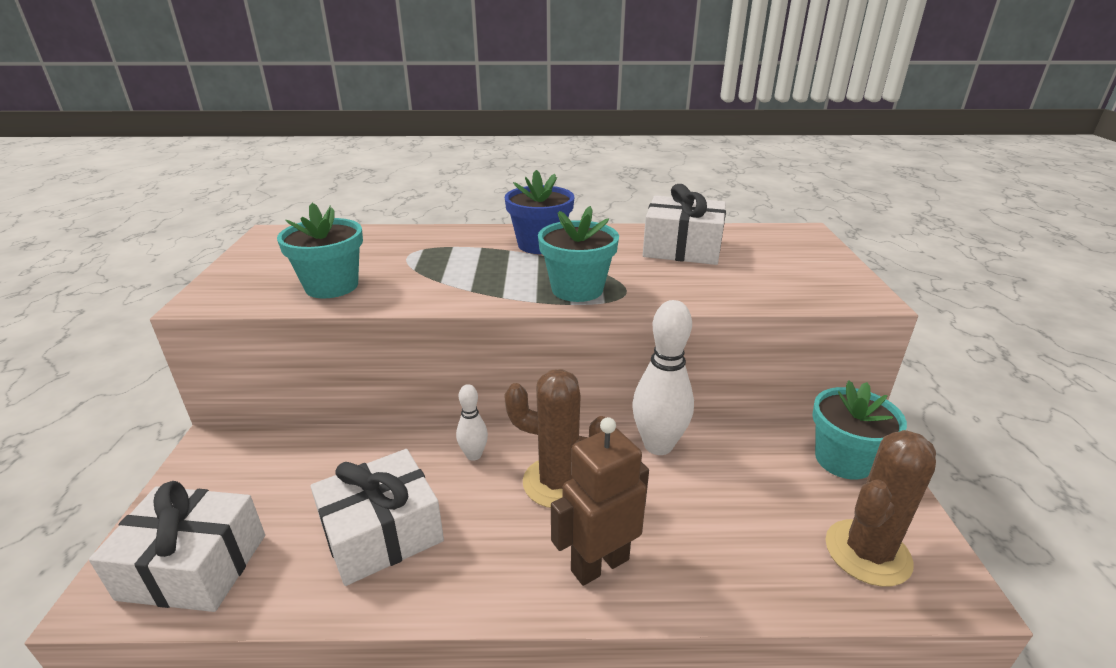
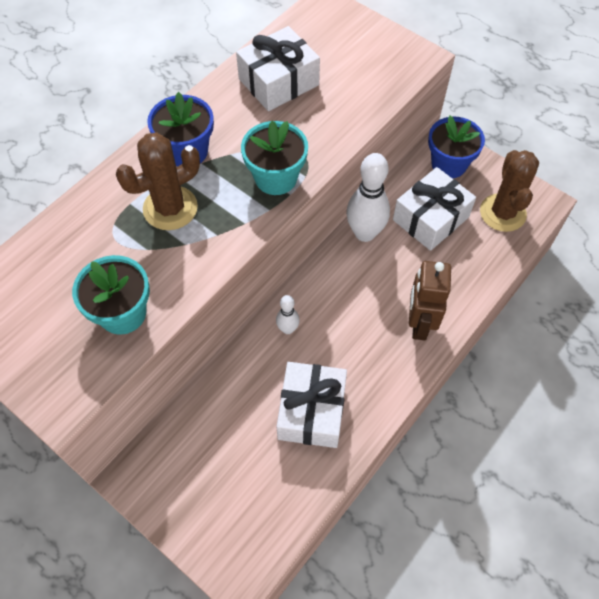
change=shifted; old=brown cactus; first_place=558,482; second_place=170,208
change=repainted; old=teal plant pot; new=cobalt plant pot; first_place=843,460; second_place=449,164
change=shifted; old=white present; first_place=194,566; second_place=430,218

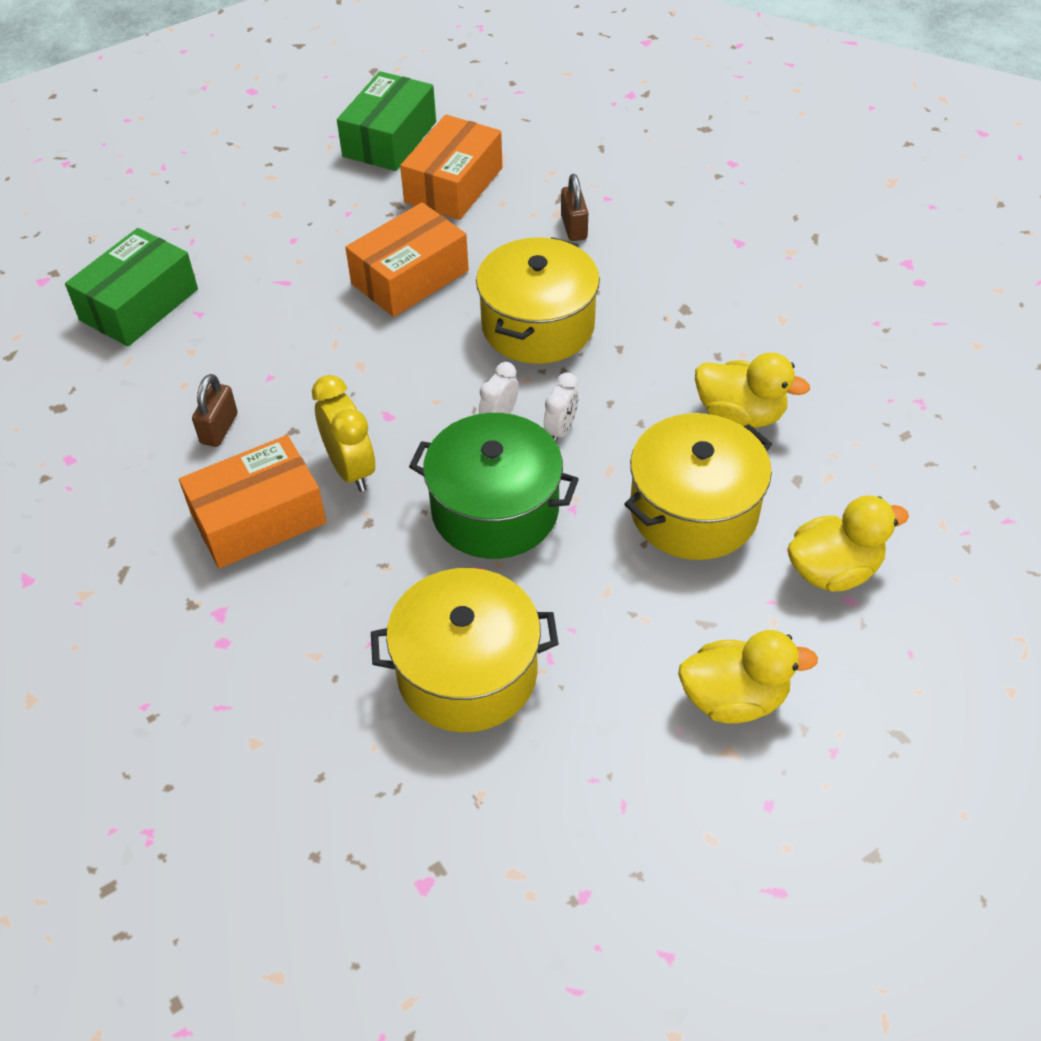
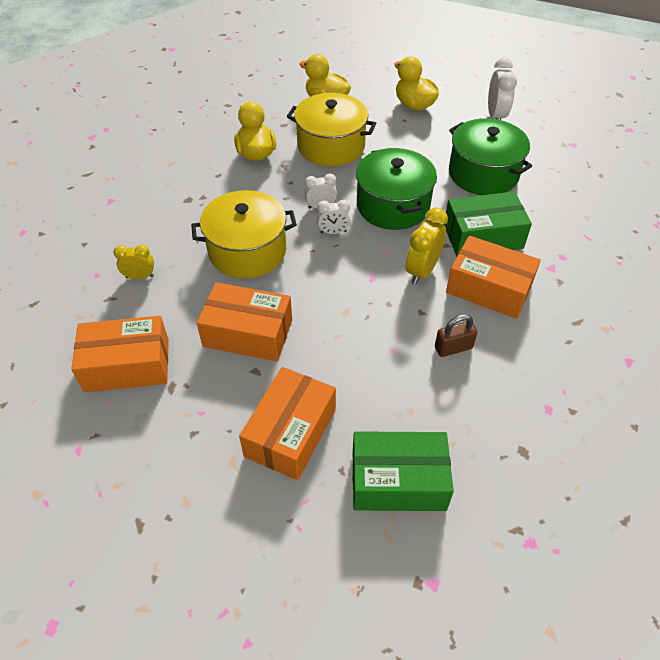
change=shifted; old=green box; first_place=389,139; second_place=482,236
change=swapped; old=brown lock; new=yellow alarm clock; first_place=574,227; second_place=139,276
change=repainted; old=yellow cooking pot; new=green cooking pot; first_place=467,672; second_place=483,173
change=new; new=white alarm clock; second_place=495,116
change=new; new=bright orange box; second_place=290,432

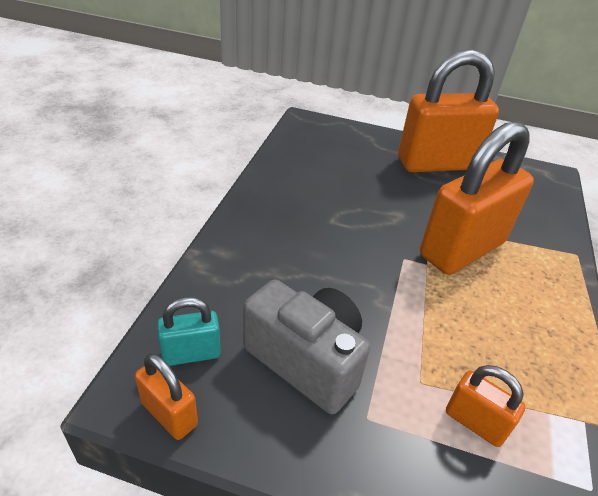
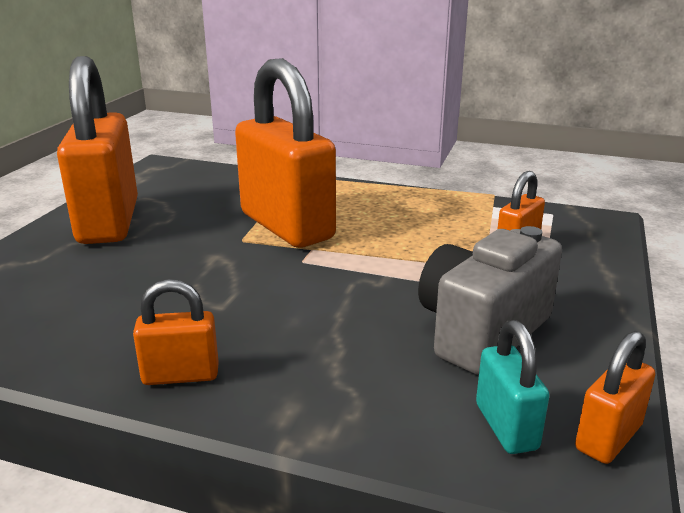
change=new; new=bright orange lock; second_place=181,375

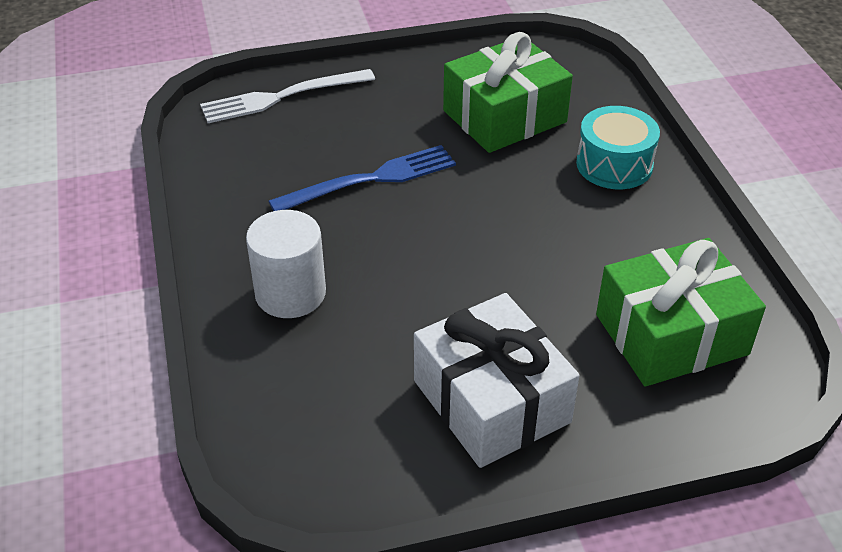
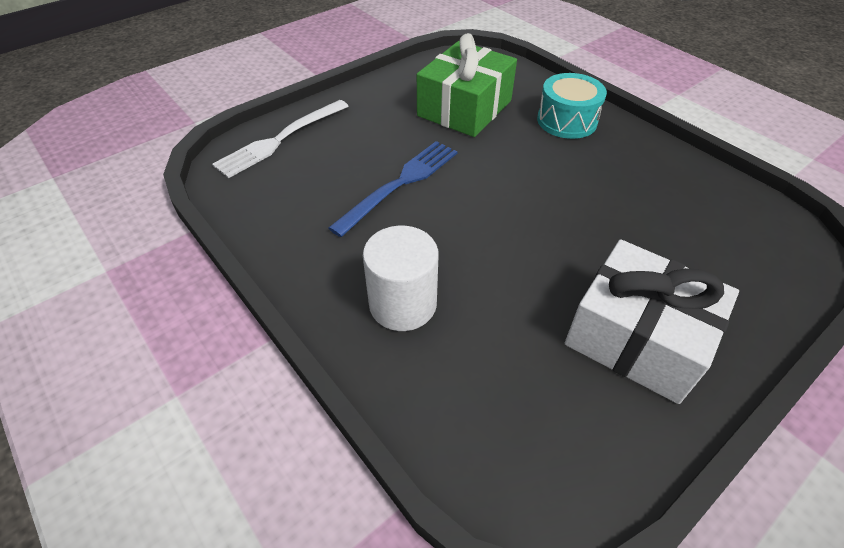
change=gone; old=green present; first_place=671,334

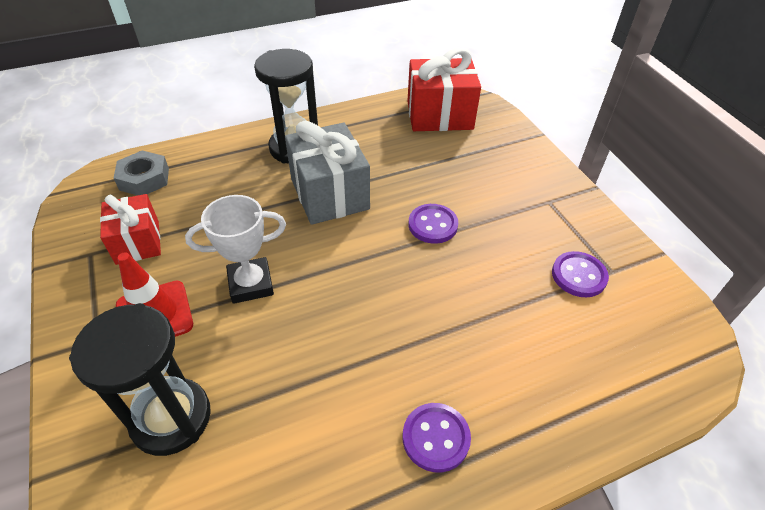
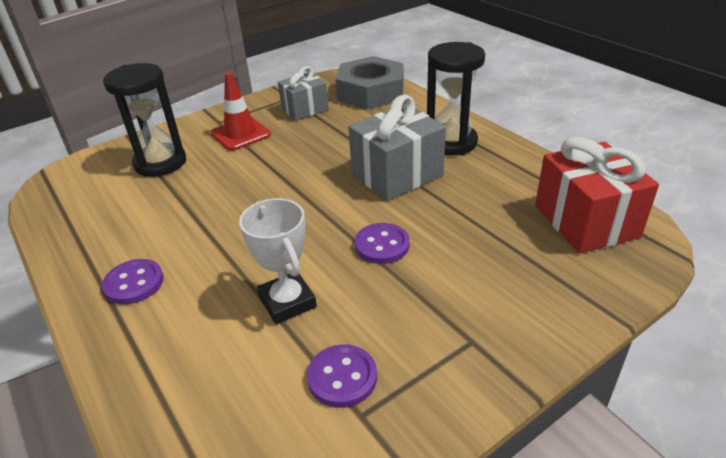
change=scaled; old=ash-grey hexagon nut; first_place=144,179; second_place=371,92; factor=1.74
change=repainted; old=scarlet present; new=ash-grey present; first_place=137,242; second_place=305,109
change=shifted; old=white award cup; first_place=251,284; second_place=287,302

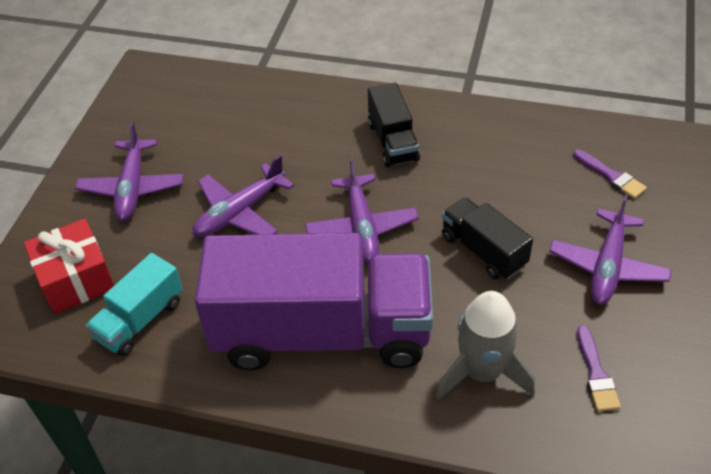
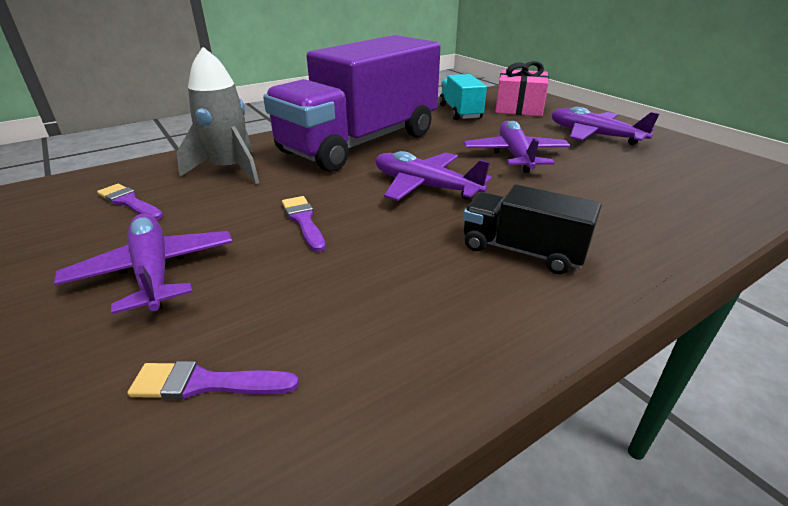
change=swapped; old=jet-black lorry; new=purple brush; first_place=483,251; second_place=303,221
change=repainted; old=scarlet present; new=rosy present; first_place=76,279; second_place=519,108

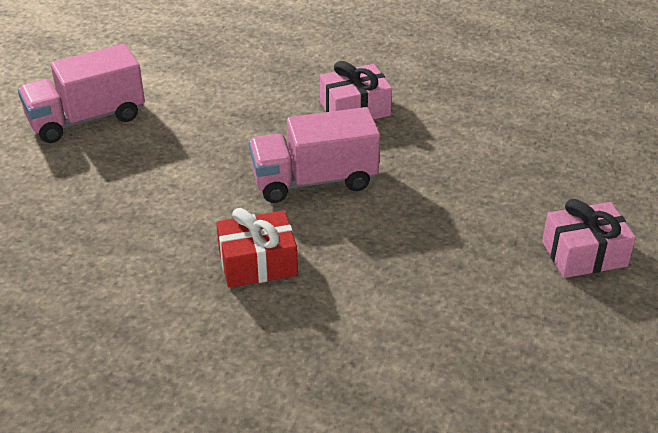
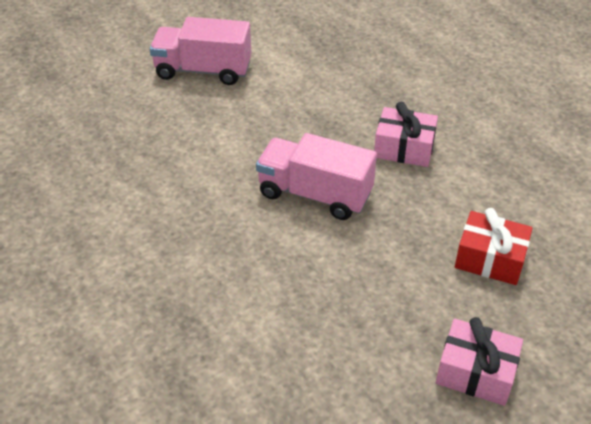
change=shifted; old=scarlet present; first_place=257,263; second_place=490,259

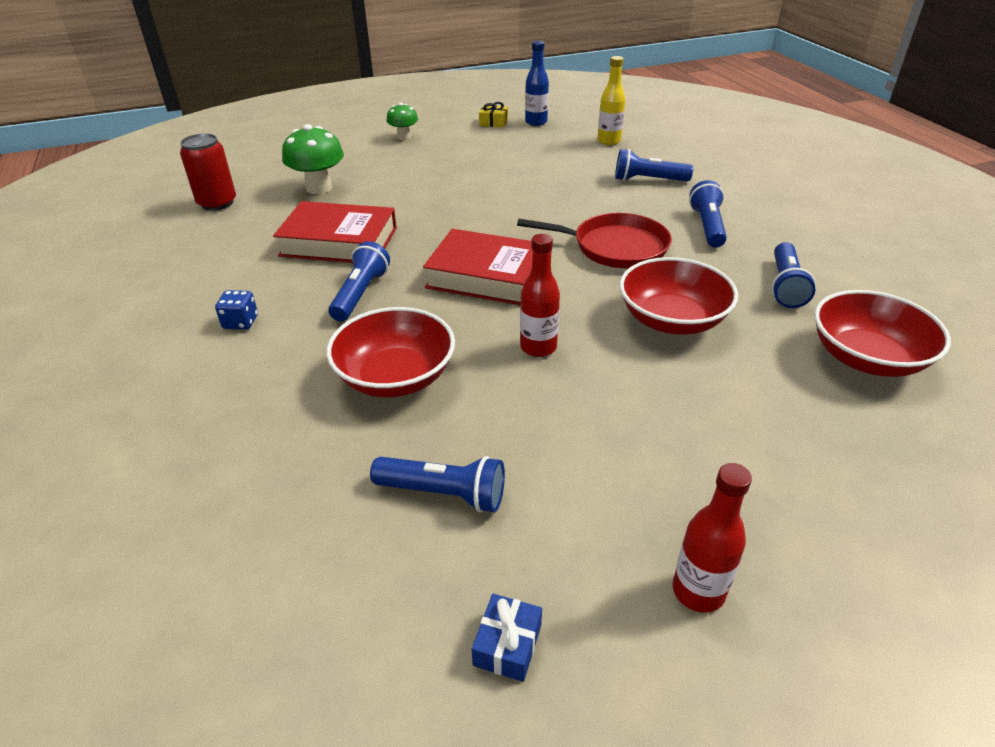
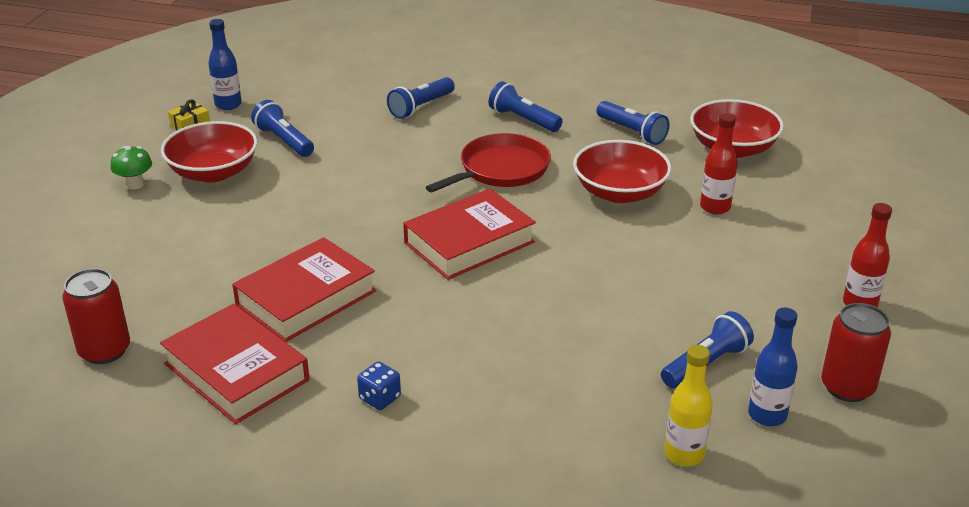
change=shifted; old=yellow drink bottle; first_place=609,141; second_place=684,454
change=gone; old=green fungus; first_place=319,188
change=shifted; old=scarlet drink bottle; first_place=538,347; second_place=715,207
change=shifted; old=cobalt pocket torch; first_place=360,294; second_place=284,141
change=shifted; old=scarlet deep dish; first_place=395,377; second_place=213,172
change=swapped; old=cobalt present; new=scarlet can; first_place=507,645; second_place=847,387
change=new; new=scarlet hardback; second_place=236,372
change=new; new=cobalt drink bottle; second_place=767,415

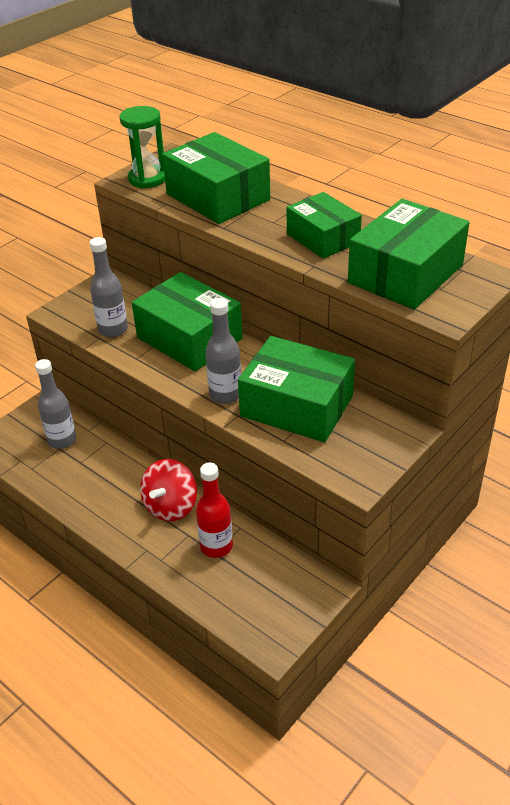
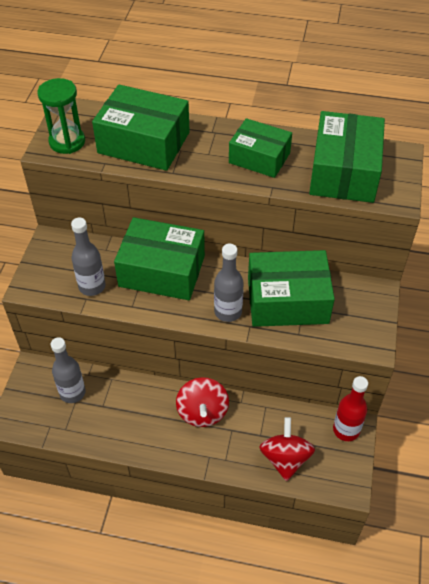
change=shifted; old=scarlet drink bottle; first_place=216,546; second_place=346,430
change=new; new=scarlet whirligig; second_place=285,458

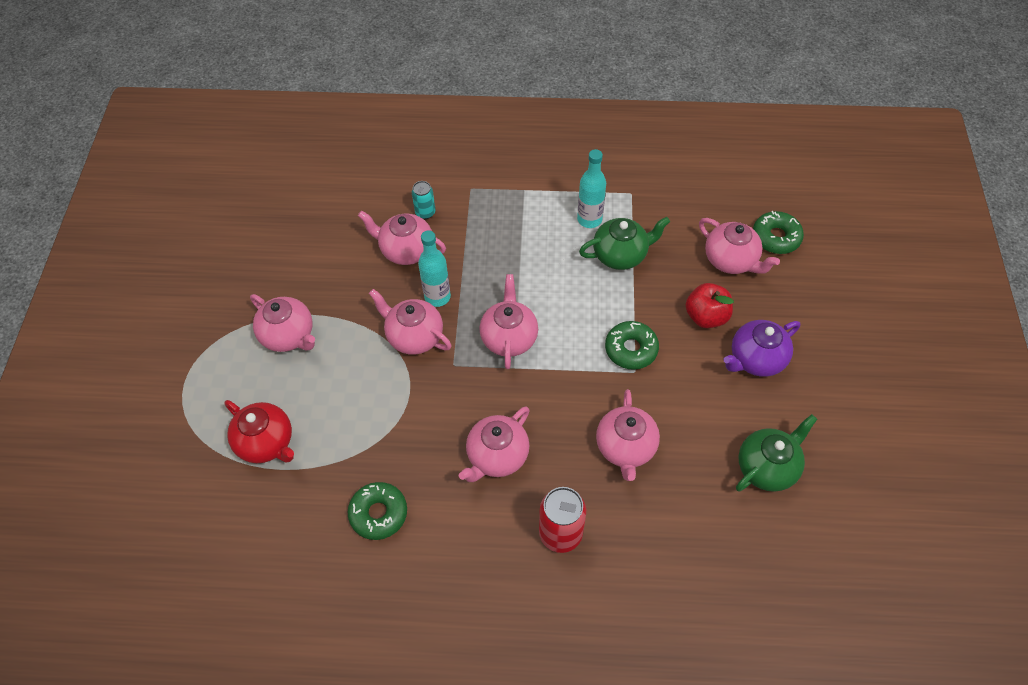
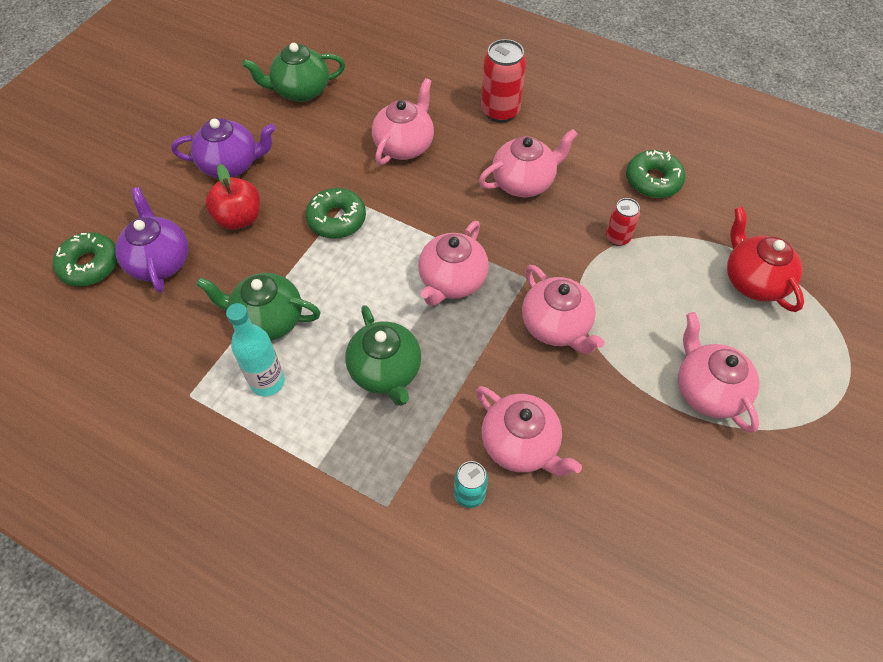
change=repainted; old=rosy teapot; new=purple teapot; first_place=731,260; second_place=160,261
change=gone; old=teal drink bottle; first_place=437,297
change=new; new=scarlet can; second_place=617,238
change=new; new=green teapot; second_place=386,371

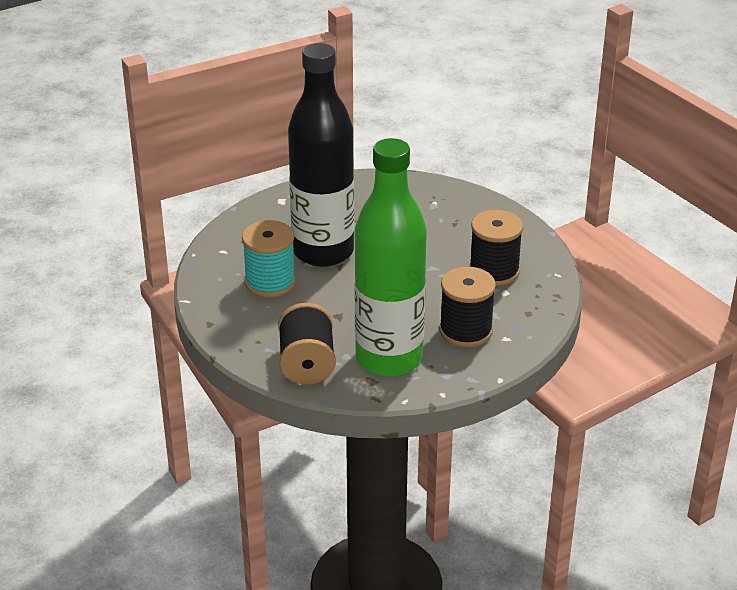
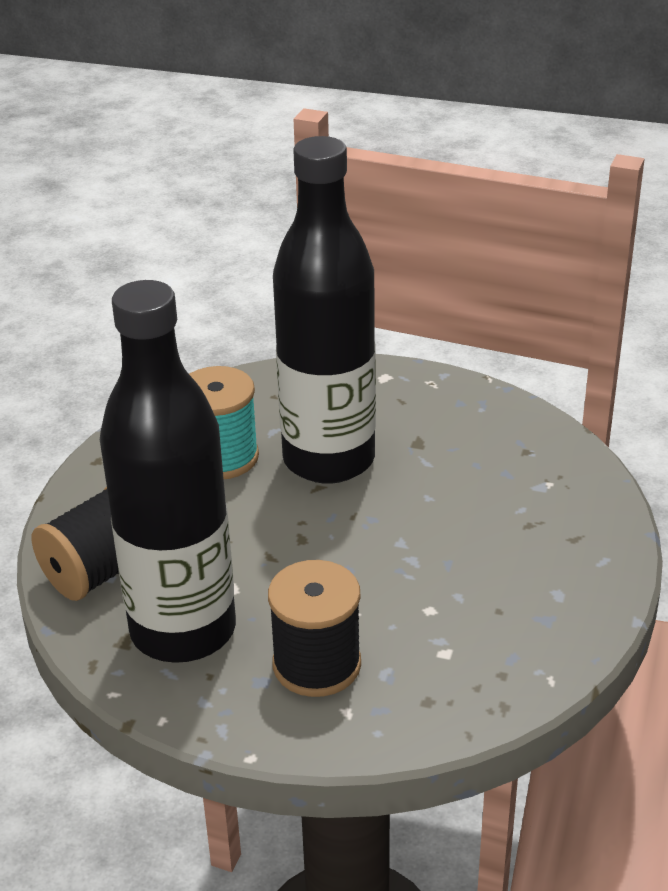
change=repainted; old=green drink bottle; new=jet-black drink bottle; first_place=389,358; second_place=183,630
change=gone; old=jet-black reel of thread; first_place=494,271

